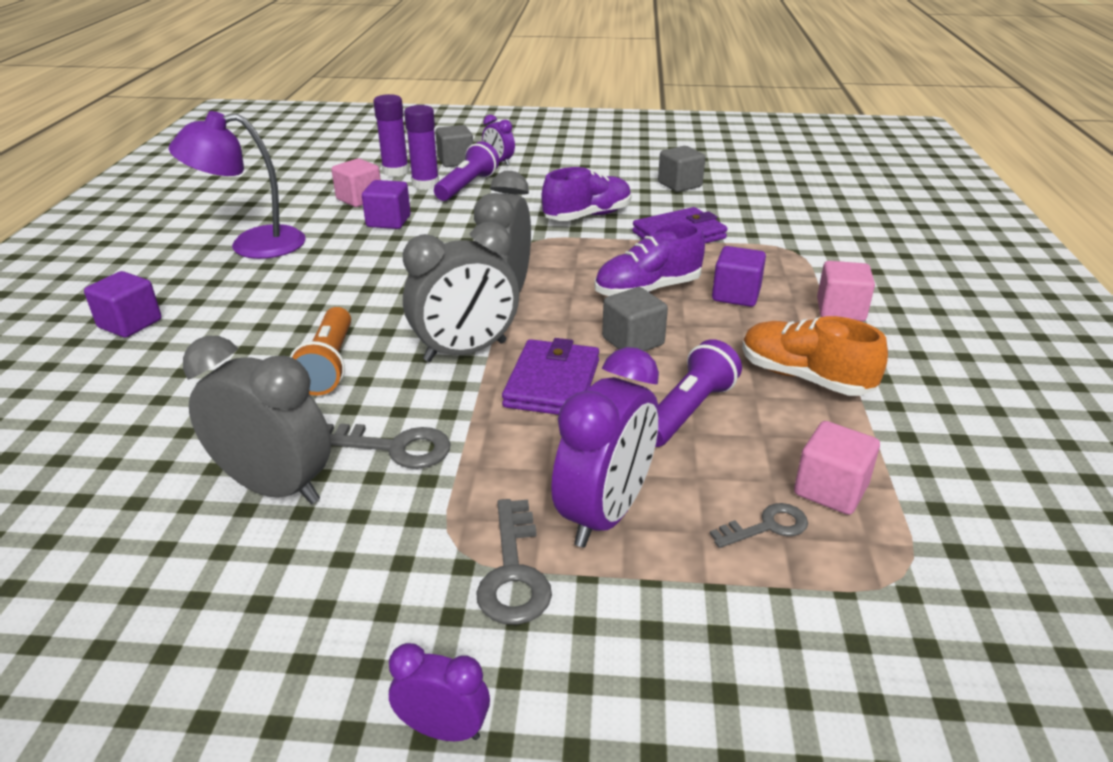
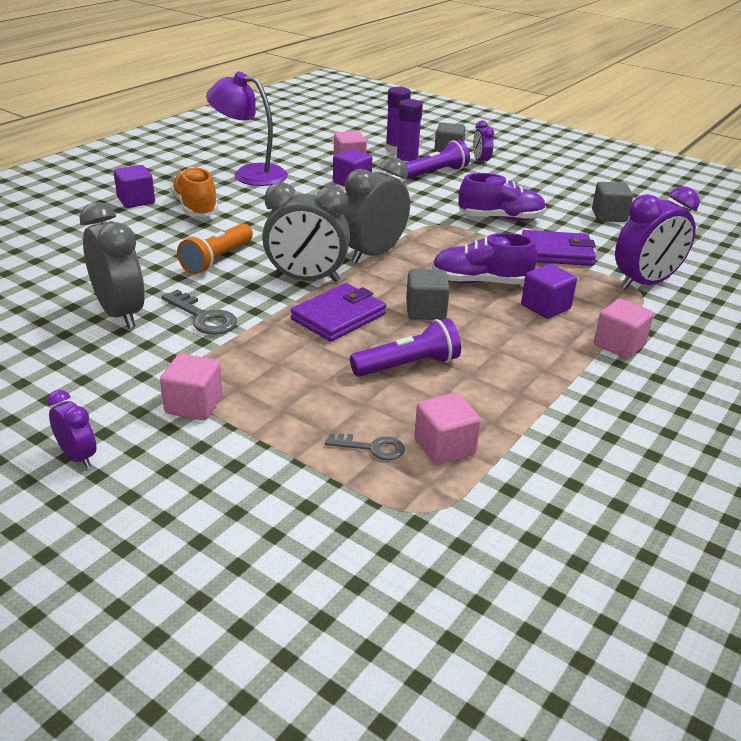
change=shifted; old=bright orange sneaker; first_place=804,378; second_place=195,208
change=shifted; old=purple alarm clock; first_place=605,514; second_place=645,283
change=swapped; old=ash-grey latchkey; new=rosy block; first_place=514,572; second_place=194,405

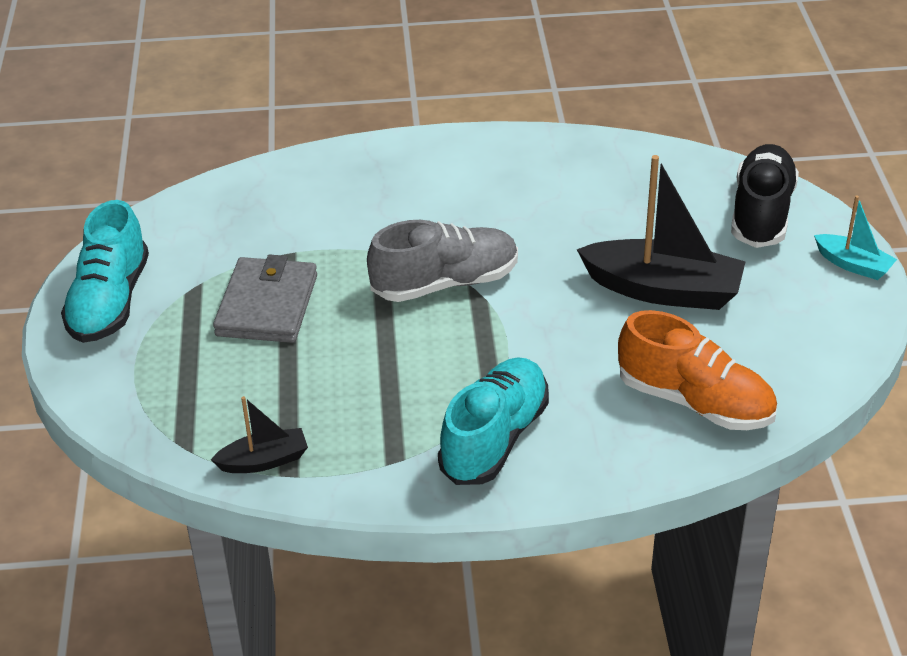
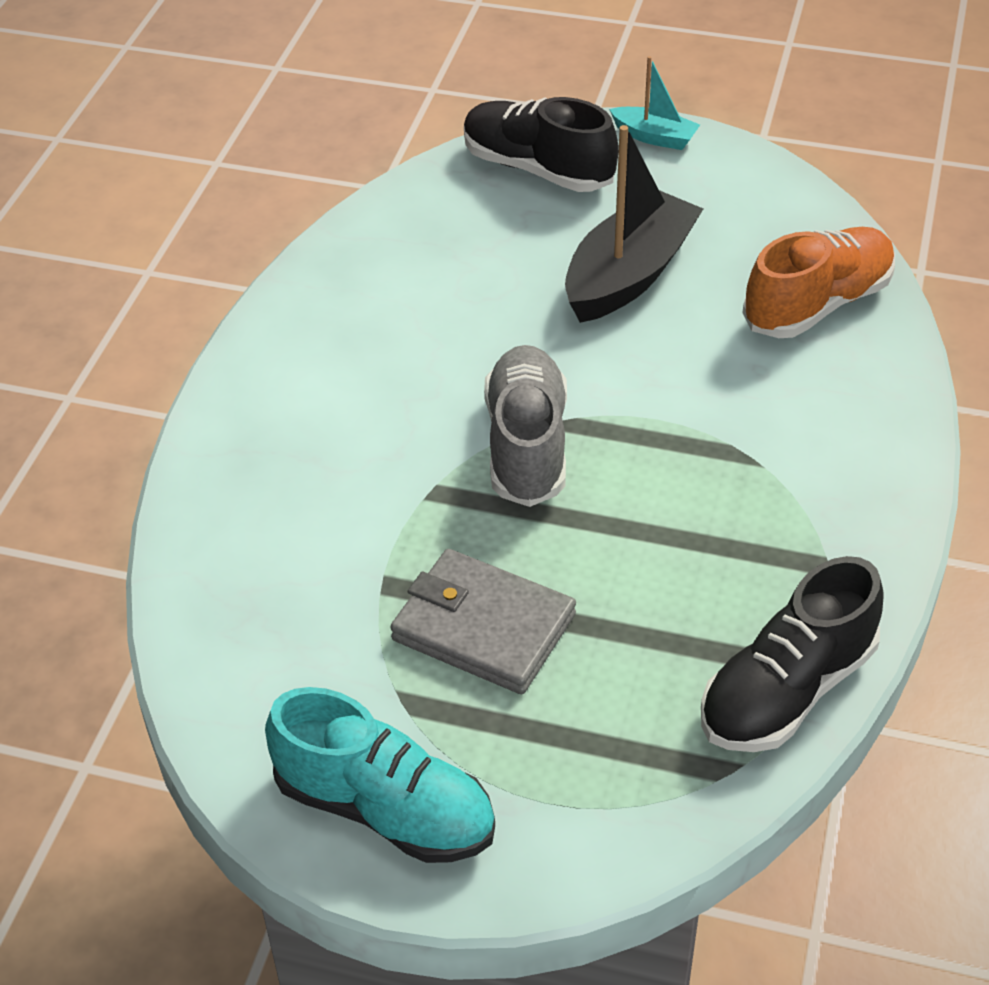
change=rotated; old=teal sailboat; first_place=853,265; second_place=654,137; degrees=60
change=gone; old=teal sneaker; first_place=495,438
change=swapped; old=jet-black sailboat; new=jet-black sneaker; first_place=264,461; second_place=787,690

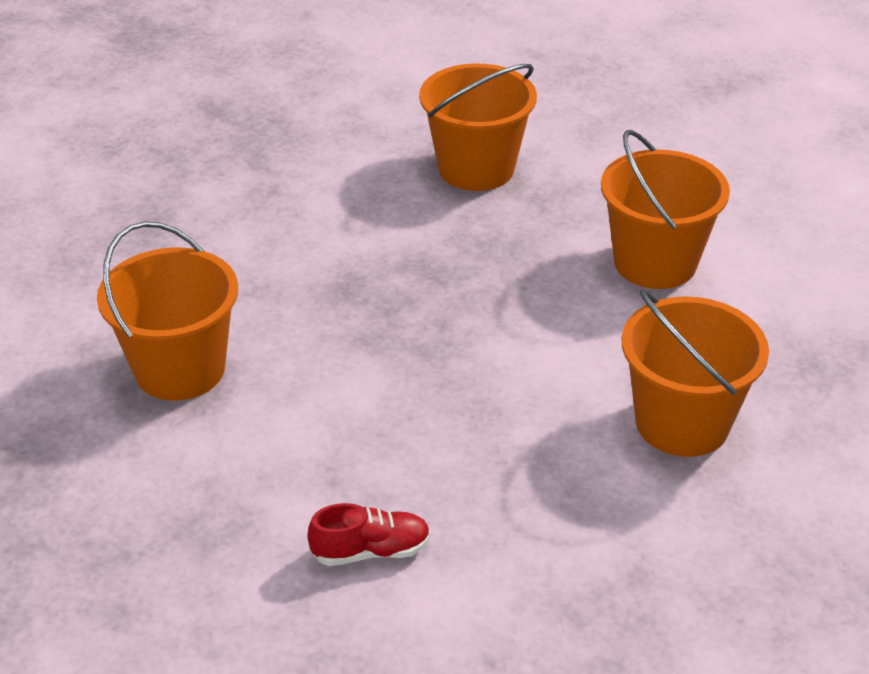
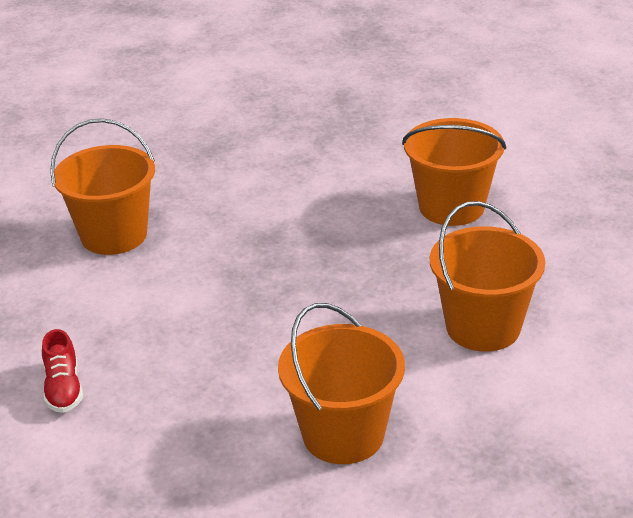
change=rotated; old=scarlet sneaker; first_place=371,551; second_place=63,389; degrees=45

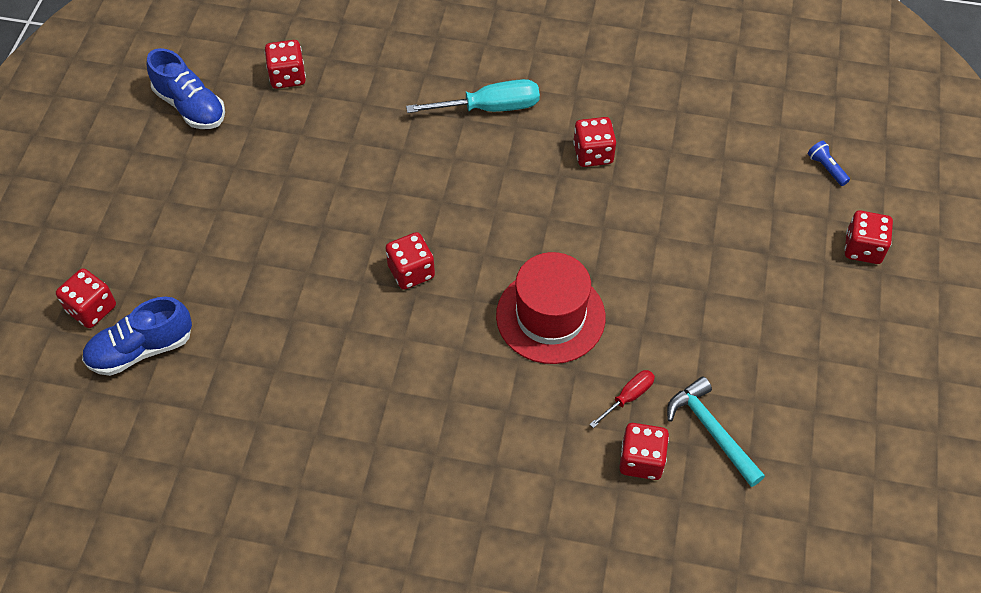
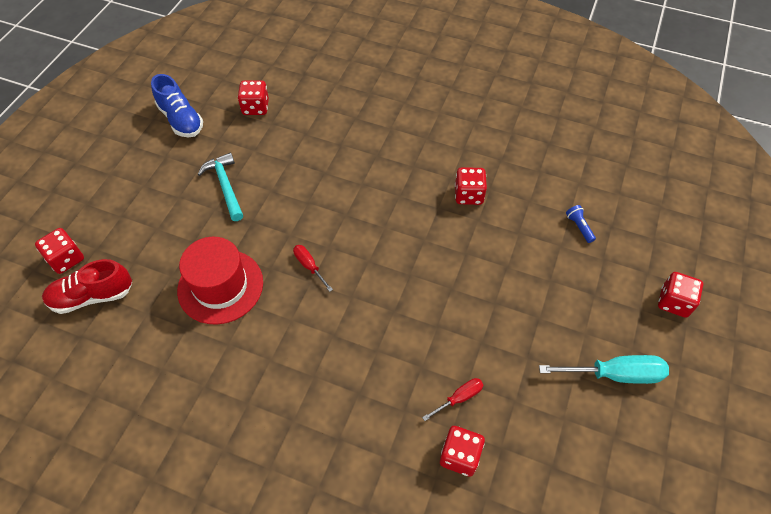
change=shifted; old=teal hand screwdriver; first_place=489,108; second_place=614,374
change=shifted; old=cobalt pocket torch; first_place=826,168; second_place=579,227
change=swapped; old=scarlet die; new=scarlet hand screwdriver; first_place=411,272; second_place=309,266
change=shifted; old=scarlet tall hat; first_place=550,316; second_place=220,286
change=repainted; old=cobalt sneaker; new=scarlet sneaker; first_place=141,349; second_place=92,296
change=shifted; old=teal claw hammer; first_place=711,431; second_place=225,186

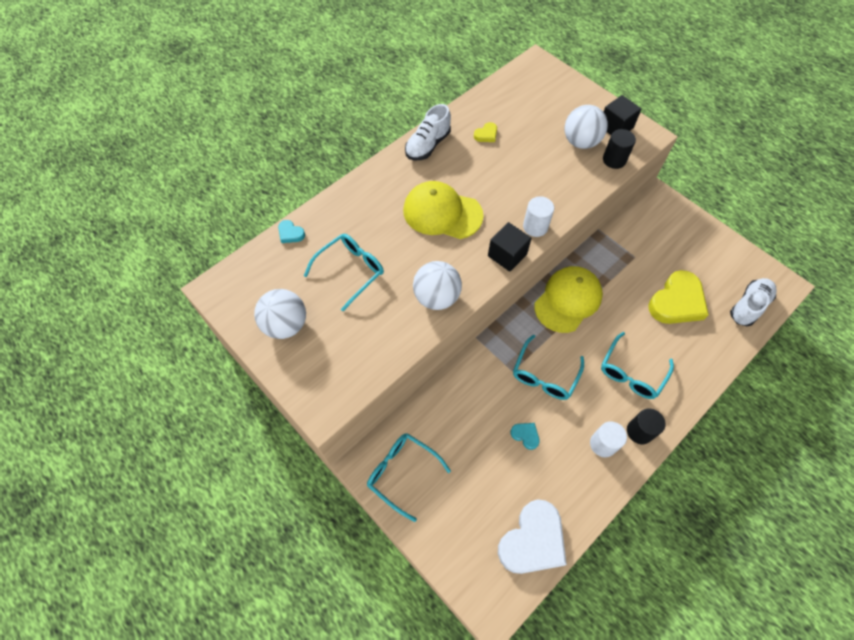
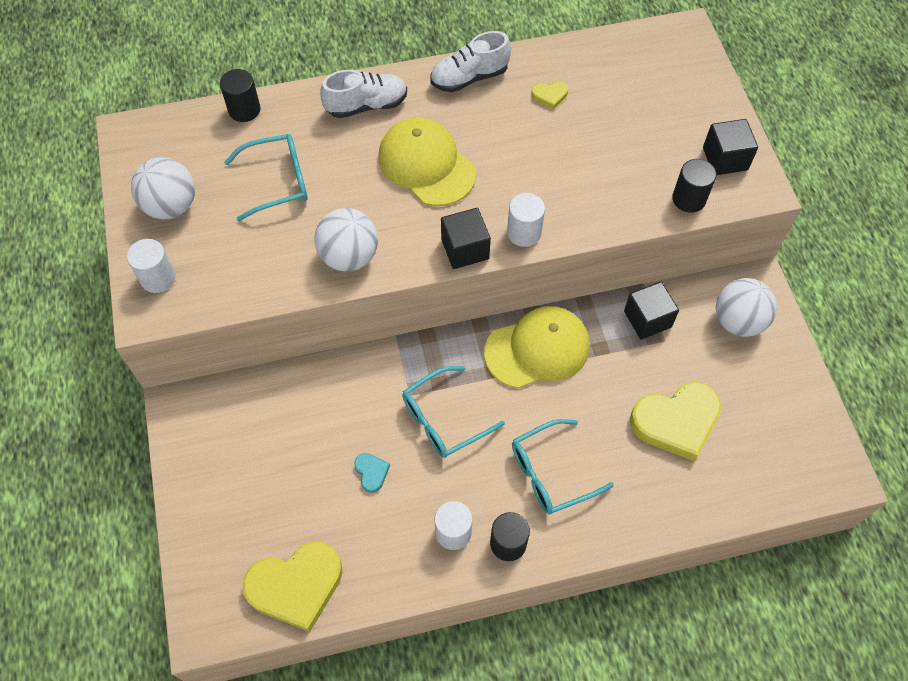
change=shifted; old=white ball; first_place=580,142; second_place=738,321
change=swapped; old=teal heart shape; new=jet-black solid cylinder; first_place=290,233; second_place=244,110
change=shifted; old=white sneaker; first_place=748,306; second_place=366,105
change=gone; old=teal spectacles; first_place=402,473
change=repainted; old=white heart shape; new=yellow heart shape; first_place=532,540; second_place=296,586
change=new; new=white solid cylinder; second_place=158,278
change=new; new=jet-black block; second_place=647,319

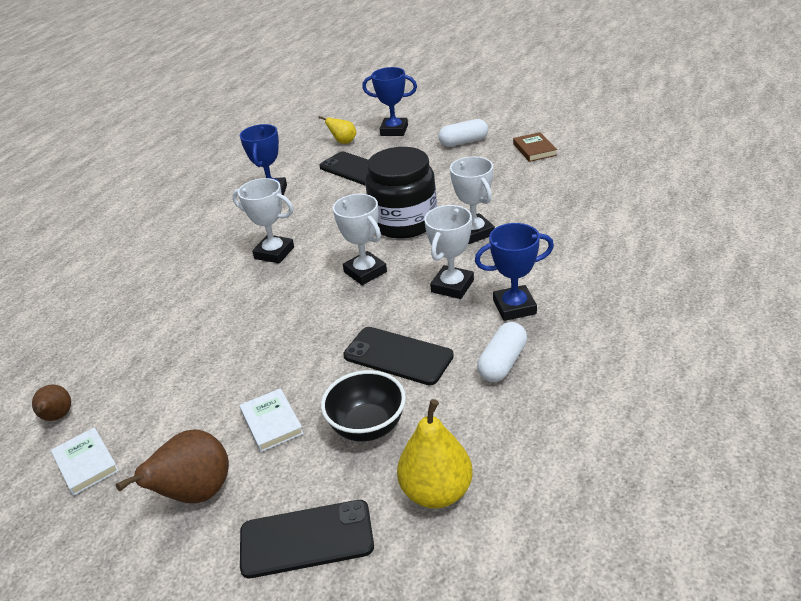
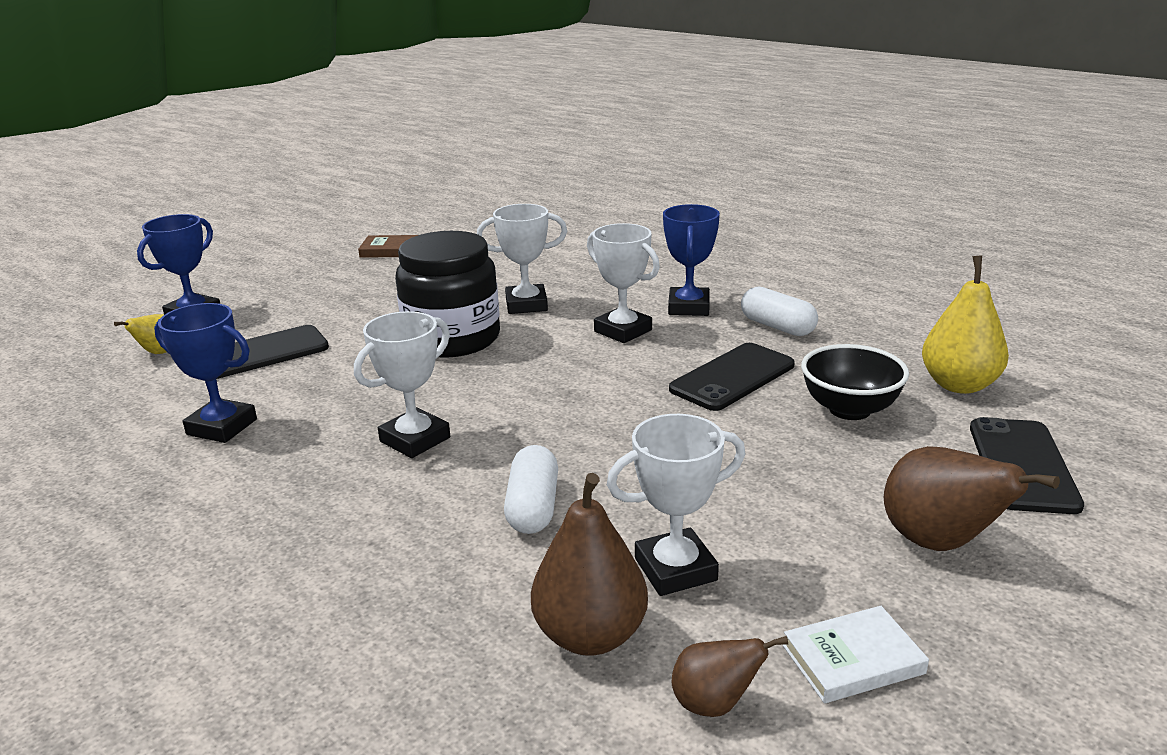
change=shifted; old=white capsule; first_place=463,142; second_place=533,507
change=shifted; old=white award cup; first_place=365,272; second_place=675,569
change=gone; old=white hardback; first_place=272,422
change=new; new=brown pear fruit; second_place=590,635

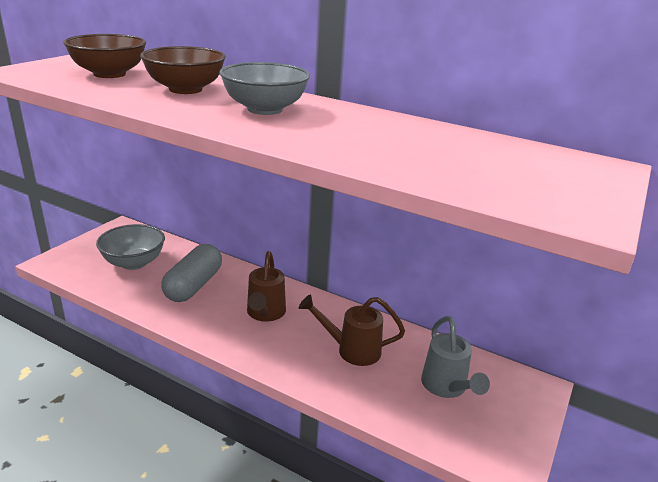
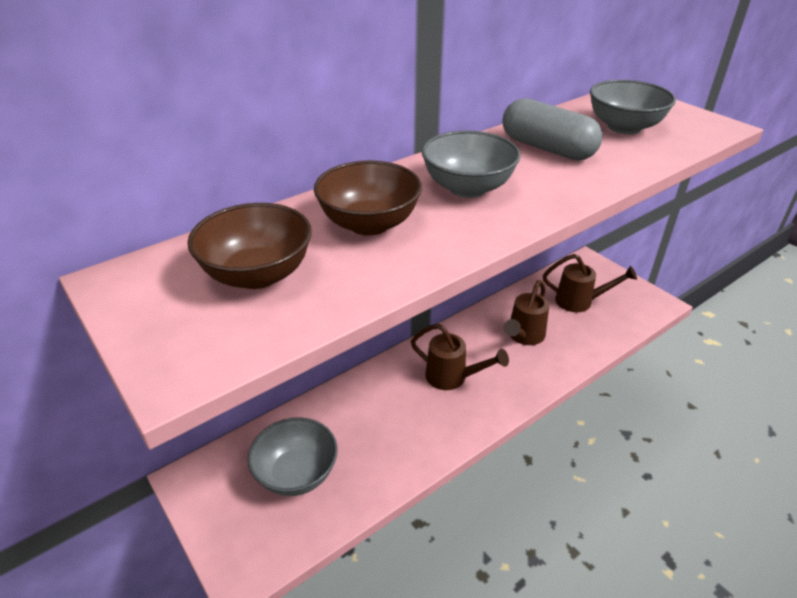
change=shifted; old=ash-grey capsule; first_place=194,285; second_place=547,148
change=repainted; old=ash-grey sprinkling can; new=brown sprinkling can; first_place=446,387; second_place=579,302
change=new; new=ash-grey deep dish; second_place=624,127

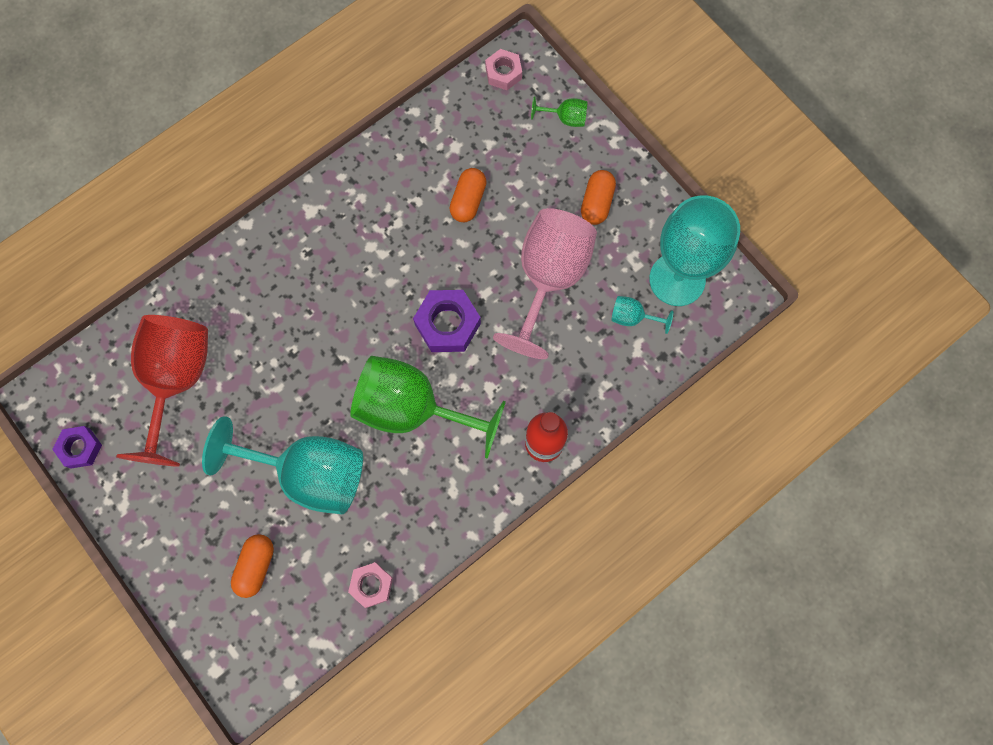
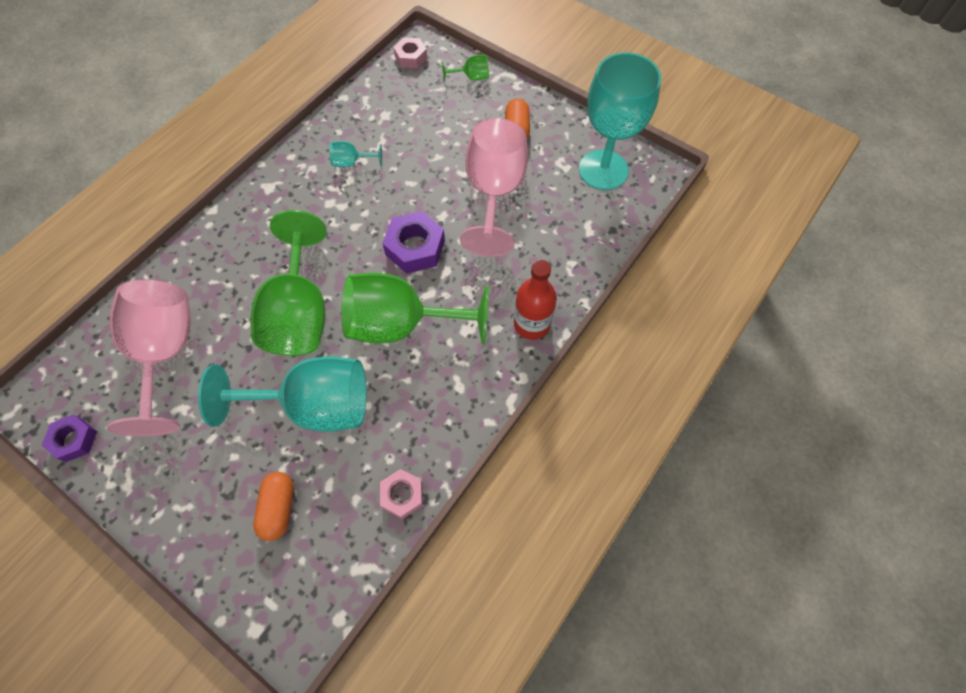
change=gone; old=bright orange capsule; first_place=468,201
change=shifted; old=teal wine glass; first_place=632,317; second_place=351,162
change=repainted; old=scarlet wine glass; new=rosy wine glass; first_place=176,380; second_place=166,353
change=new; new=green wine glass; second_place=300,313

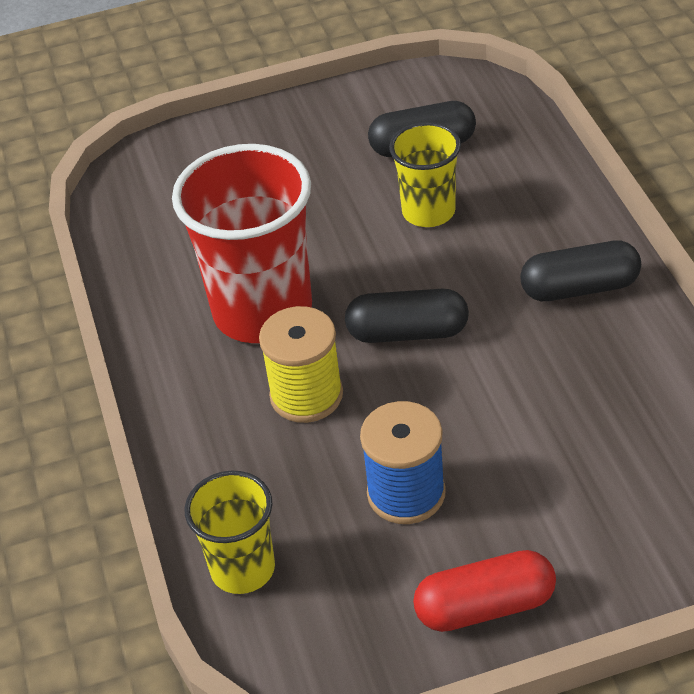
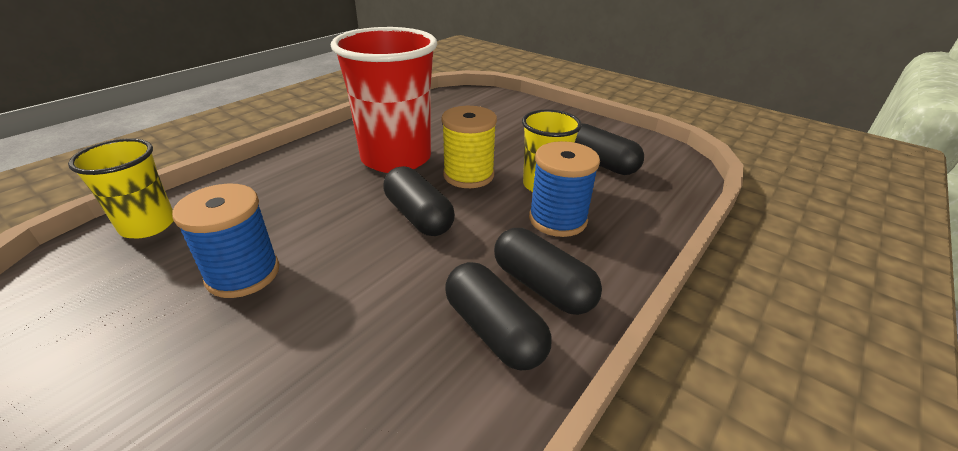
change=shifted; old=yellow reel of thread; first_place=306,395; second_place=468,175
change=gone; old=scarlet capsule; first_place=485,606
change=new; new=cobalt reel of thread; second_place=557,219
change=new; new=jet-black capsule; second_place=494,330

